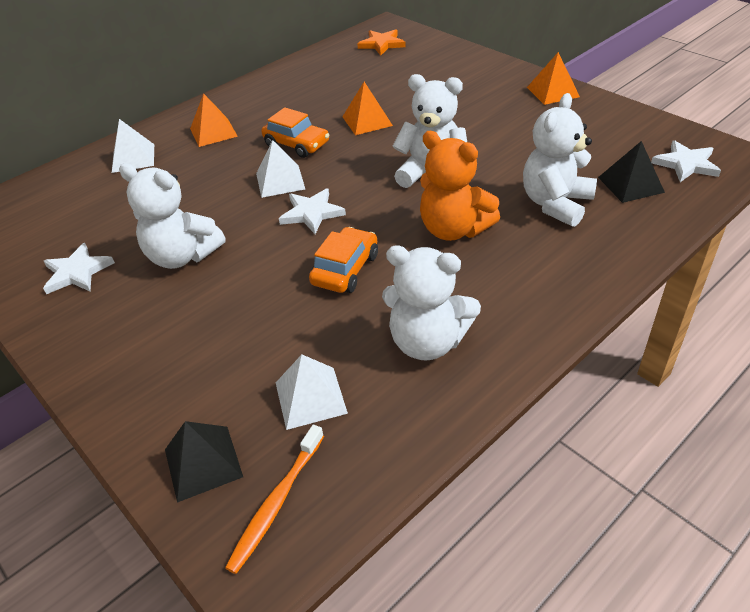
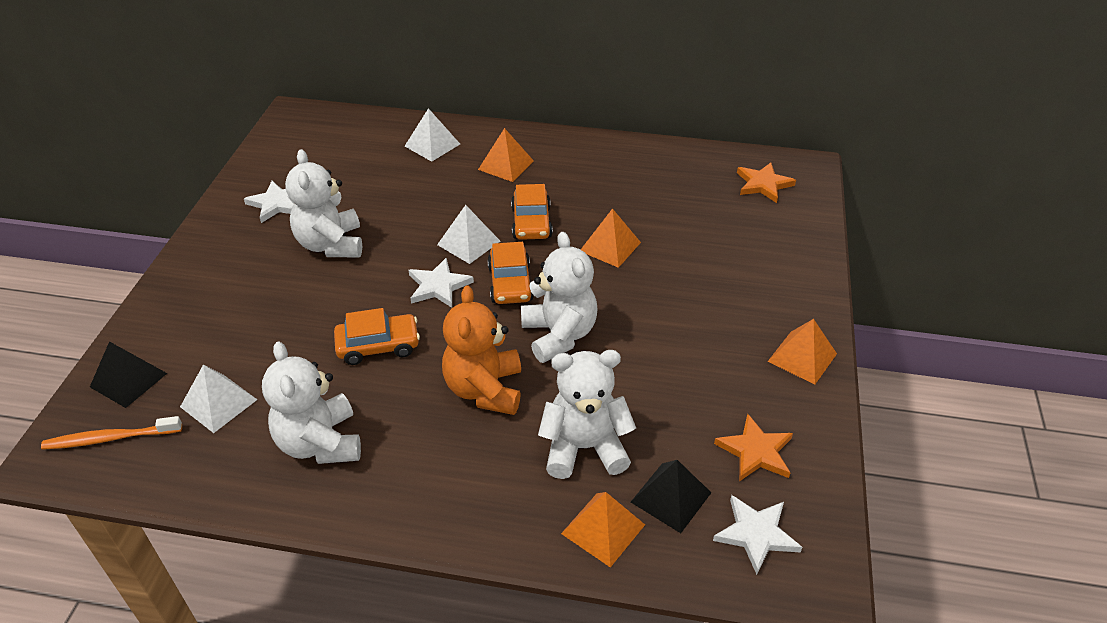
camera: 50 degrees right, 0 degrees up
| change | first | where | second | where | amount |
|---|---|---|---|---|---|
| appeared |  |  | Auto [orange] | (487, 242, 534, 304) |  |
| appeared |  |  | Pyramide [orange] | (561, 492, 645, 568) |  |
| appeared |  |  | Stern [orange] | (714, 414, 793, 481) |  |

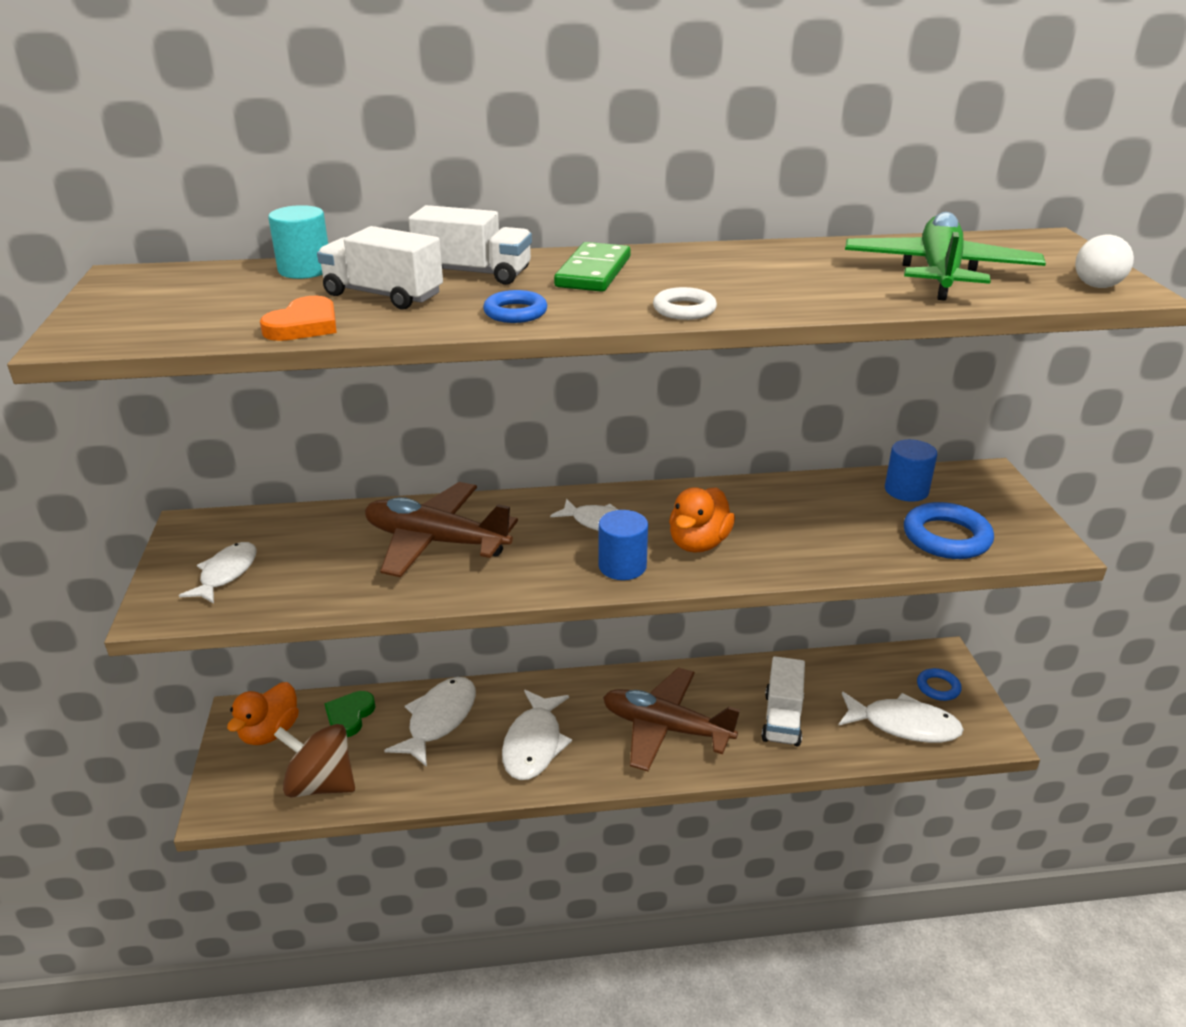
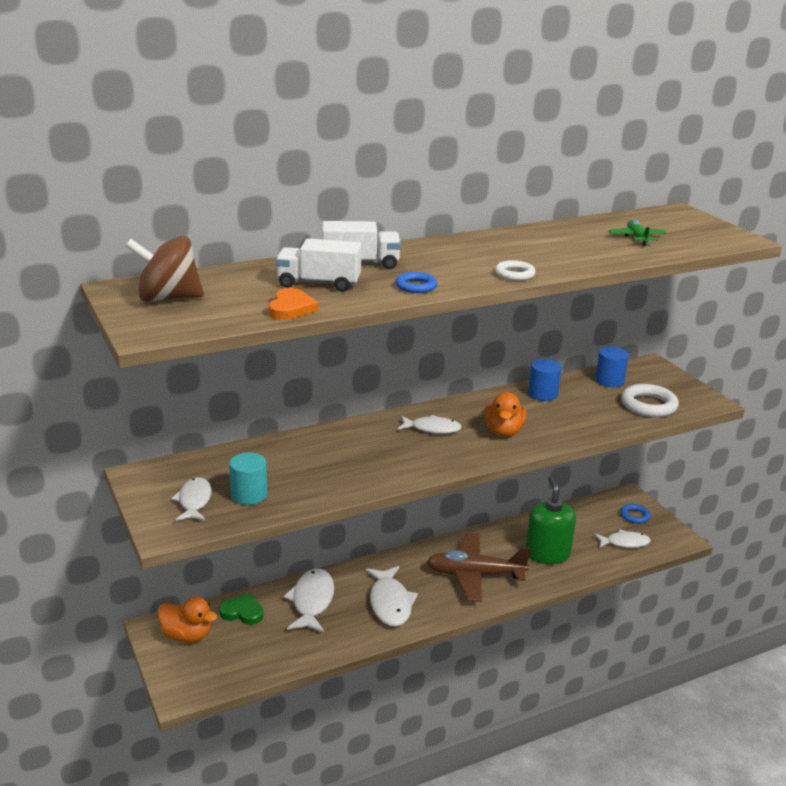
camera: 20 degrees left, 5 degrees down
| change | first | where | second | where | amount |
|---|---|---|---|---|---|
| spun | Ente [orange] | (227, 682, 299, 745) |  | (157, 597, 218, 643) | 75 degrees counterclockwise |
| relocated | Vollzylinder [türkis] | (268, 205, 328, 279) |  | (229, 453, 267, 505) |  |
| relocated | Kreisel [braun] | (274, 724, 355, 798) |  | (125, 236, 204, 302) |  |
| spun | Herz [grün] | (324, 691, 376, 737) |  | (219, 593, 263, 625) | 105 degrees clockwise |
| missing | Flugzeug [braun] | (365, 482, 518, 577) |  |  |  |
| missing | Dominostein [grün] | (554, 242, 630, 292) |  |  |  |
| relocated | Vollzylinder [blau] | (598, 510, 648, 580) |  | (528, 359, 562, 401) |  |
| exchanged | Lastwagen [weiß] | (761, 656, 805, 747) | Seifenspender [grün] | (526, 476, 576, 564) |  |
| size | Fisch [weiß] | (838, 692, 964, 743) |  | (594, 529, 651, 548) | x0.66 |
| size | Flugzeug [grün] | (845, 212, 1046, 301) |  | (608, 219, 667, 246) | x0.49 |
| colour | Ring [blau] | (904, 502, 994, 559) | Ring [weiß] | (621, 384, 679, 417) |  |
| missing | Glühbirne [weiß] | (1075, 235, 1134, 288) |  |  |  |

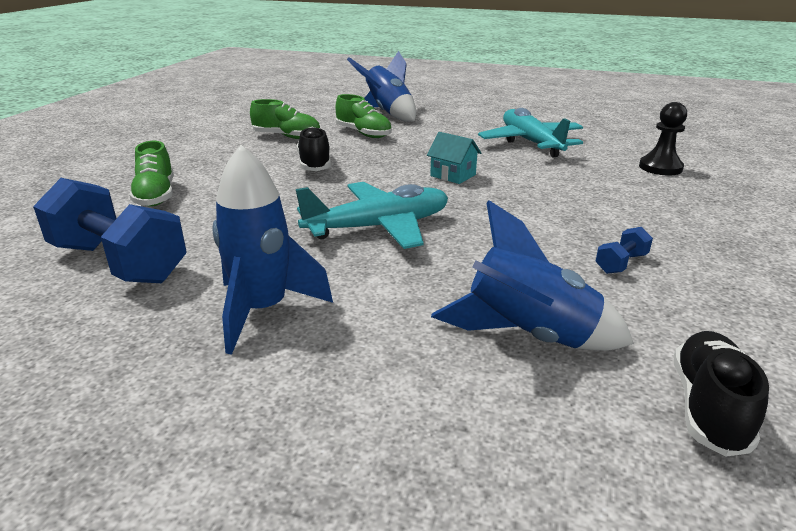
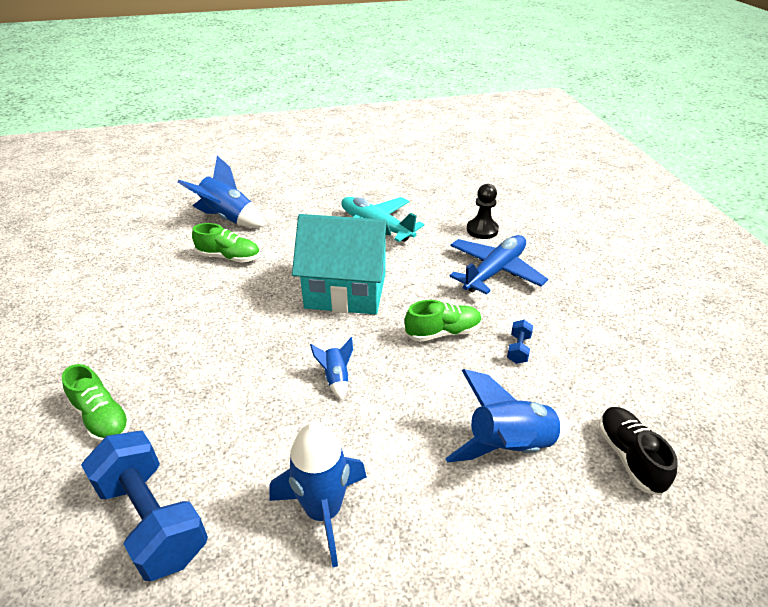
camera: 30 degrees left, 10 degrees up
| change | first | where | second | where | amount |
|---|---|---|---|---|---|
| spun | Hantel [blau] | (33, 178, 187, 283) |  | (81, 431, 208, 581) | 45 degrees clockwise |
| relocated | Schuh [grün] | (250, 99, 320, 139) |  | (405, 300, 482, 342) |  |
| exchanged | Flugzeug [türkis] | (296, 182, 448, 249) | Rakete [blau] | (310, 337, 353, 400) |  |
| missing | Schuh [schwarz] | (297, 127, 331, 171) |  |  |  |
| size | Haus [türkis] | (427, 132, 481, 184) |  | (292, 214, 391, 315) | x2.41 |
| appeared |  |  | Flugzeug [blau] | (449, 235, 548, 295) |  |

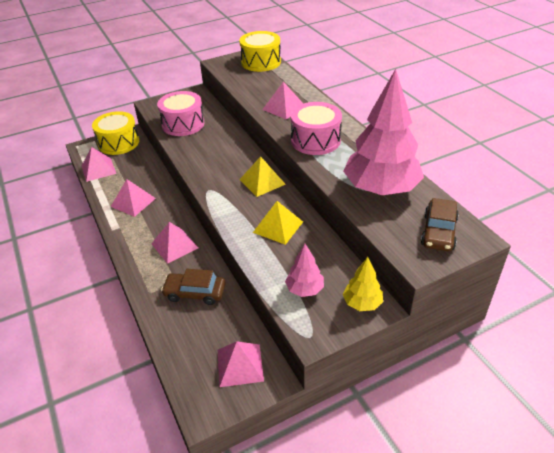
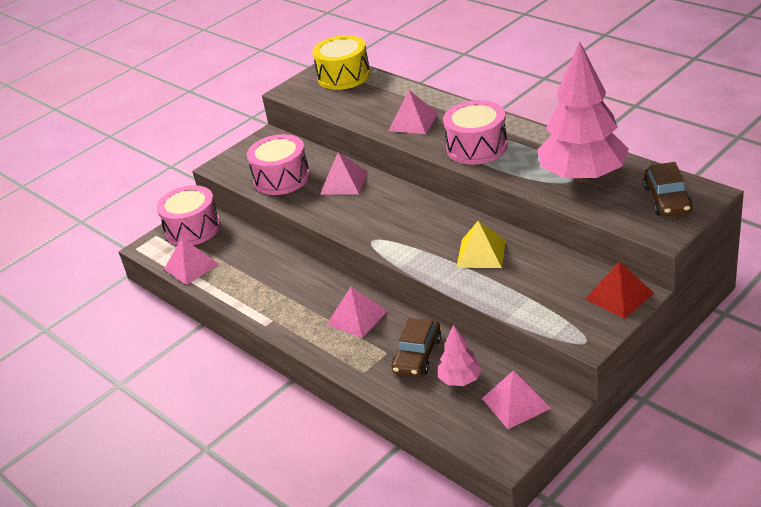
camera: 15 degrees left, 5 degrees down
| change | first | where | second | where | amount |
|---|---|---|---|---|---|
| colour | Trommel [gelb] | (92, 111, 139, 155) | Trommel [rosa] | (157, 185, 221, 245) |  |
| relocated | Pyramide [rosa] | (111, 179, 156, 217) |  | (321, 152, 367, 195) |  |
| spun | Auto [braun] | (161, 269, 226, 305) |  | (392, 318, 441, 377) | 60 degrees counterclockwise |
| missing | Pyramide [gelb] | (239, 156, 286, 197) |  |  |  |
| relocated | Baum [rosa] | (285, 244, 324, 297) |  | (438, 324, 482, 386) |  |
| exchanged | Baum [gelb] | (343, 257, 383, 311) | Pyramide [rot] | (585, 261, 654, 319) |  |

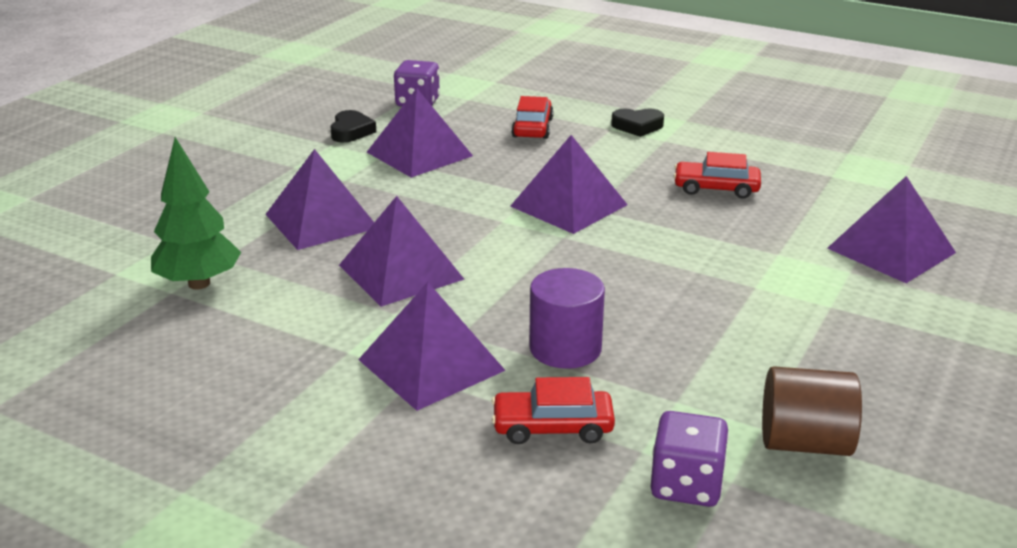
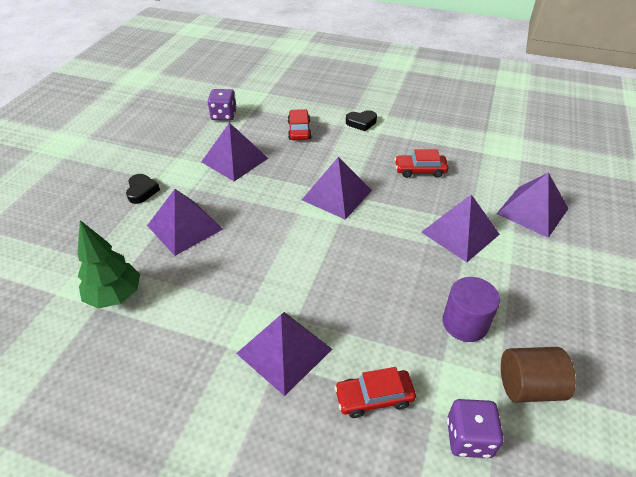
camera: 10 degrees left, 15 degrees up
| change | first | where | second | where | amount |
|---|---|---|---|---|---|
| relocated | Herz [schwarz] | (330, 110, 376, 142) |  | (126, 174, 160, 204) |  |
| relocated | Pyramide [lila] | (339, 196, 465, 307) |  | (421, 194, 500, 262) |  |
| relocated | Vollzylinder [lila] | (529, 268, 605, 369) |  | (443, 277, 500, 342) |  |

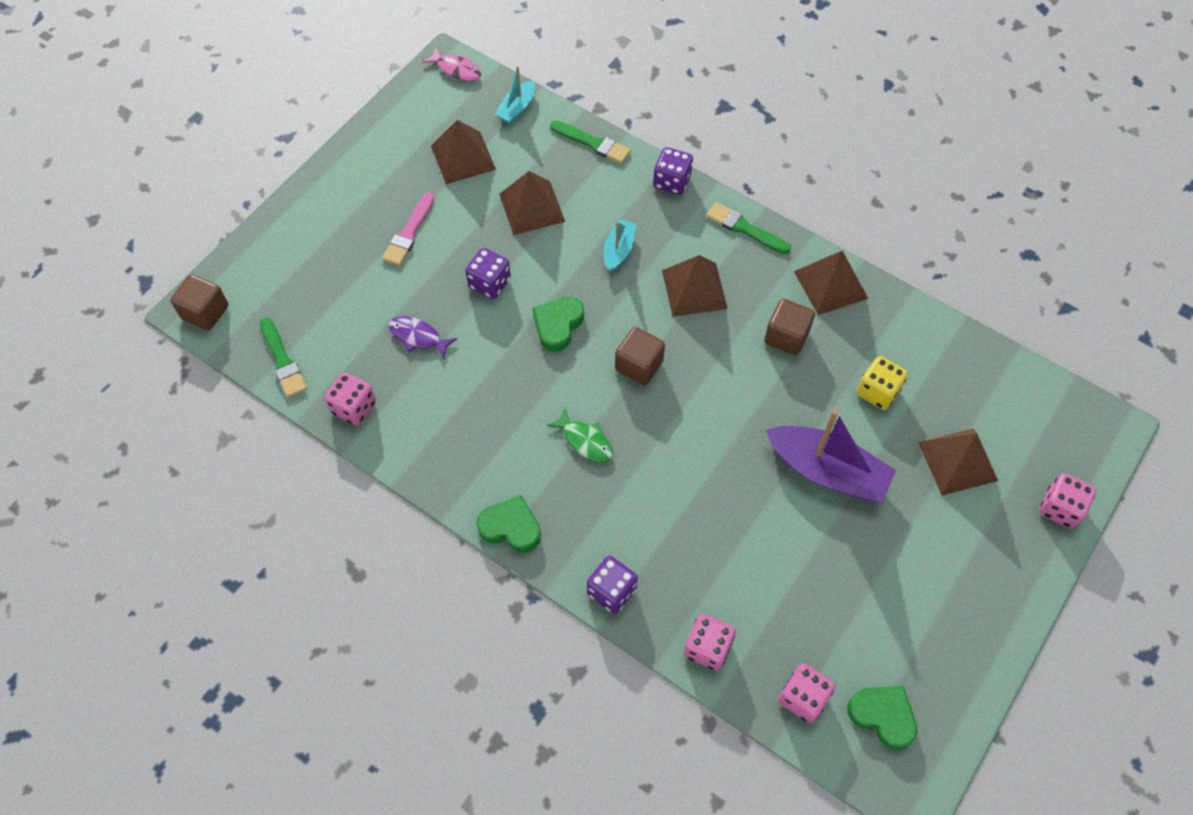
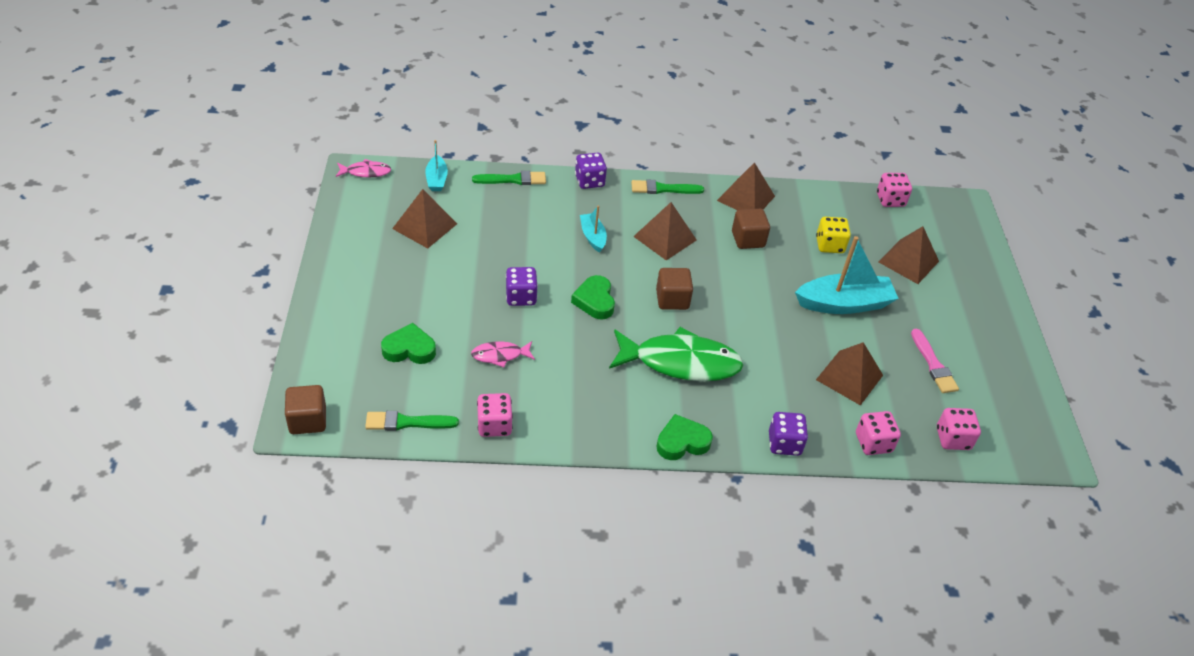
camera: 40 degrees left, 15 degrees down
| change | first | where | second | where | amount |
|---|---|---|---|---|---|
| spun | Pinsel [grün] | (260, 317, 307, 398) |  | (365, 411, 459, 431) | 150 degrees clockwise |
| relocated | Pinsel [rosa] | (382, 192, 434, 266) |  | (911, 329, 959, 393) |  |
| colour | Fisch [lila] | (389, 316, 457, 359) | Fisch [rosa] | (471, 341, 535, 367) |  |
| relocated | Pyramide [braun] | (499, 171, 565, 235) |  | (816, 342, 883, 405) |  |
| size | Fisch [grün] | (547, 407, 613, 463) |  | (609, 327, 744, 381) | x2.13 |
| colour | Boot [lila] | (765, 410, 896, 503) | Boot [türkis] | (795, 236, 899, 314) |  |
| relocated | Herz [grün] | (847, 686, 917, 750) |  | (381, 323, 436, 364) |  |
| relocated | Spielwürfel [rosa] | (1040, 473, 1096, 529) |  | (877, 173, 912, 207) |  |

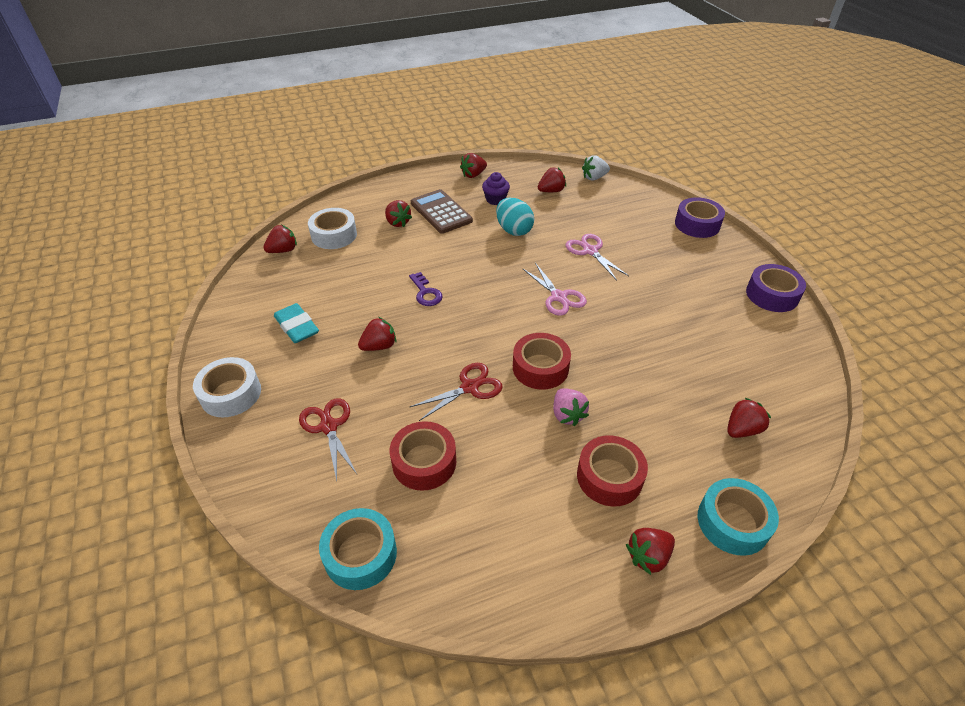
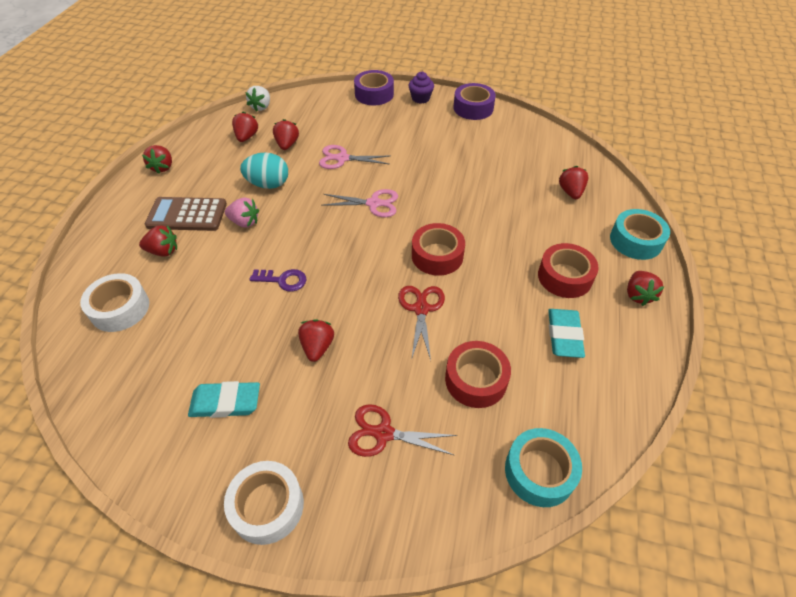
camera: 55 degrees left, 5 degrees up
| change | first | where | second | where | amount |
|---|---|---|---|---|---|
| relocated | Erdbeere [rot] | (263, 225, 297, 253) |  | (273, 119, 299, 150) |  |
| relocated | Muffin [lila] | (482, 172, 510, 205) |  | (409, 72, 434, 104) |  |
| relocated | Erdbeere [rosa] | (553, 388, 589, 426) |  | (225, 197, 259, 228) |  |
| appeared |  |  | Radiergummi [türkis] | (548, 309, 585, 358) |  |

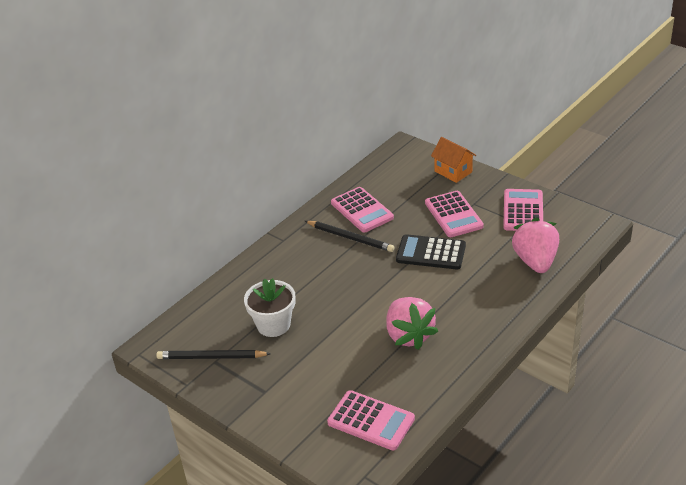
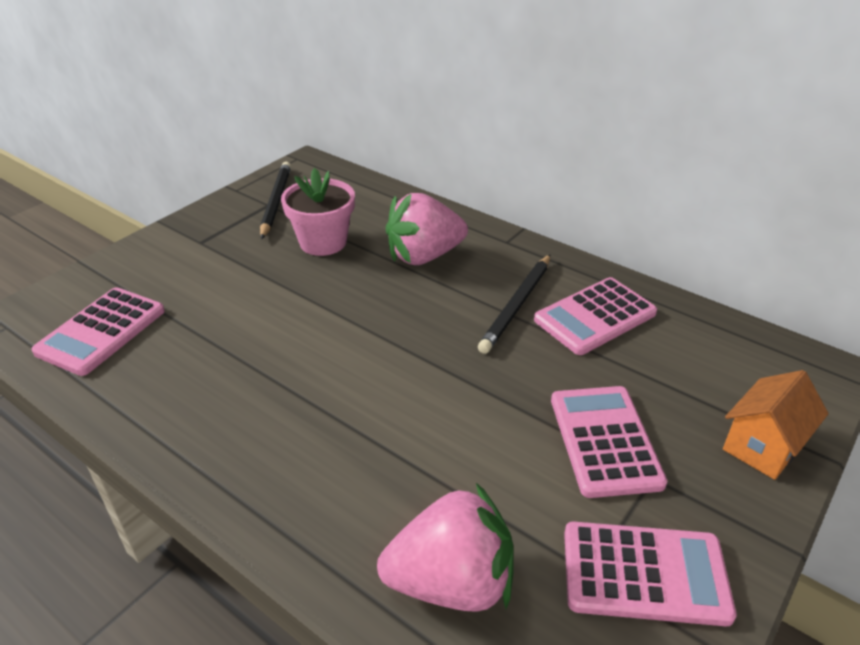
camera: 85 degrees right, 0 degrees up
| change | first | where | second | where | amount |
|---|---|---|---|---|---|
| colour | Blumentopf [weiß] | (244, 278, 295, 337) | Blumentopf [rosa] | (281, 168, 355, 256) |  |
| relocated | Erdbeere [rosa] | (386, 297, 438, 350) |  | (386, 193, 468, 265) |  |
| missing | Taschenrechner [schwarz] | (396, 234, 466, 269) |  |  |  |
| spun | Taschenrechner [rosa] | (425, 191, 484, 237) |  | (551, 386, 668, 498) | 105 degrees clockwise |

